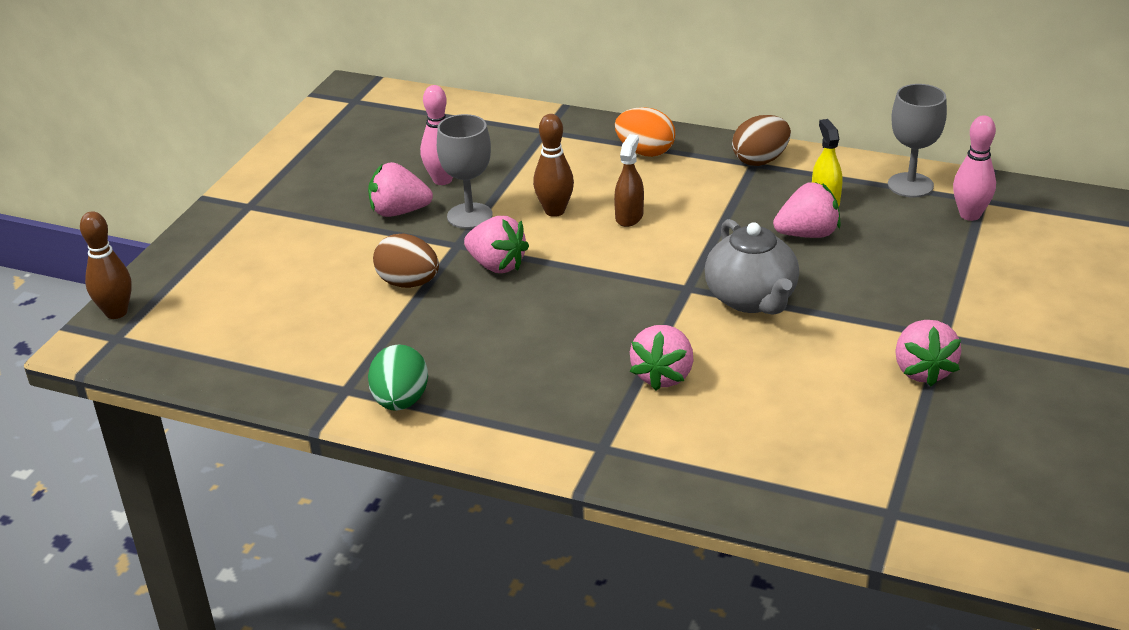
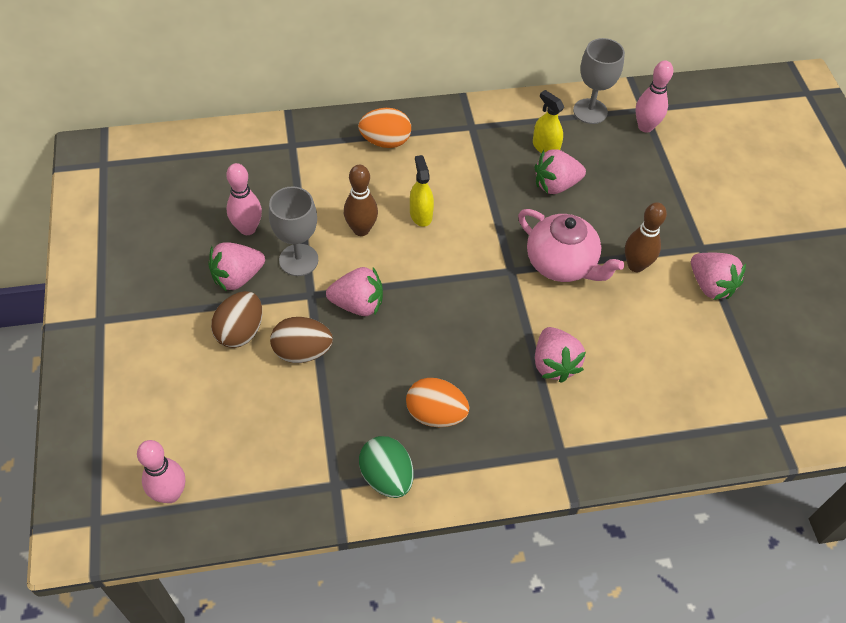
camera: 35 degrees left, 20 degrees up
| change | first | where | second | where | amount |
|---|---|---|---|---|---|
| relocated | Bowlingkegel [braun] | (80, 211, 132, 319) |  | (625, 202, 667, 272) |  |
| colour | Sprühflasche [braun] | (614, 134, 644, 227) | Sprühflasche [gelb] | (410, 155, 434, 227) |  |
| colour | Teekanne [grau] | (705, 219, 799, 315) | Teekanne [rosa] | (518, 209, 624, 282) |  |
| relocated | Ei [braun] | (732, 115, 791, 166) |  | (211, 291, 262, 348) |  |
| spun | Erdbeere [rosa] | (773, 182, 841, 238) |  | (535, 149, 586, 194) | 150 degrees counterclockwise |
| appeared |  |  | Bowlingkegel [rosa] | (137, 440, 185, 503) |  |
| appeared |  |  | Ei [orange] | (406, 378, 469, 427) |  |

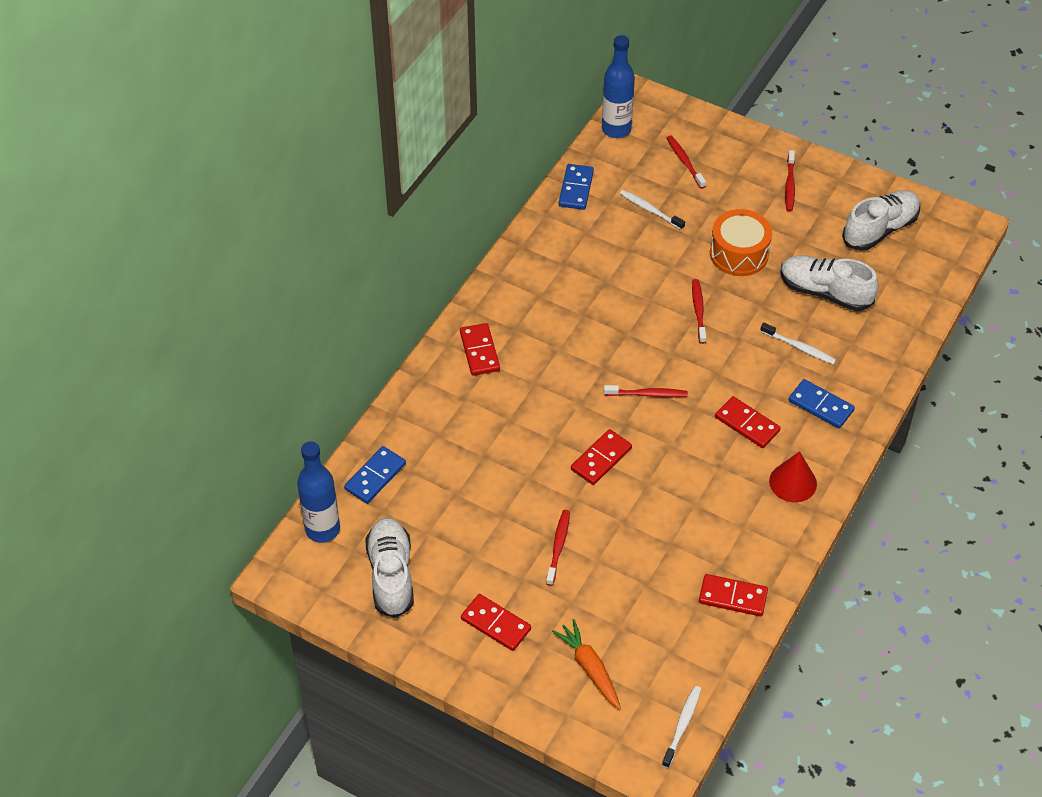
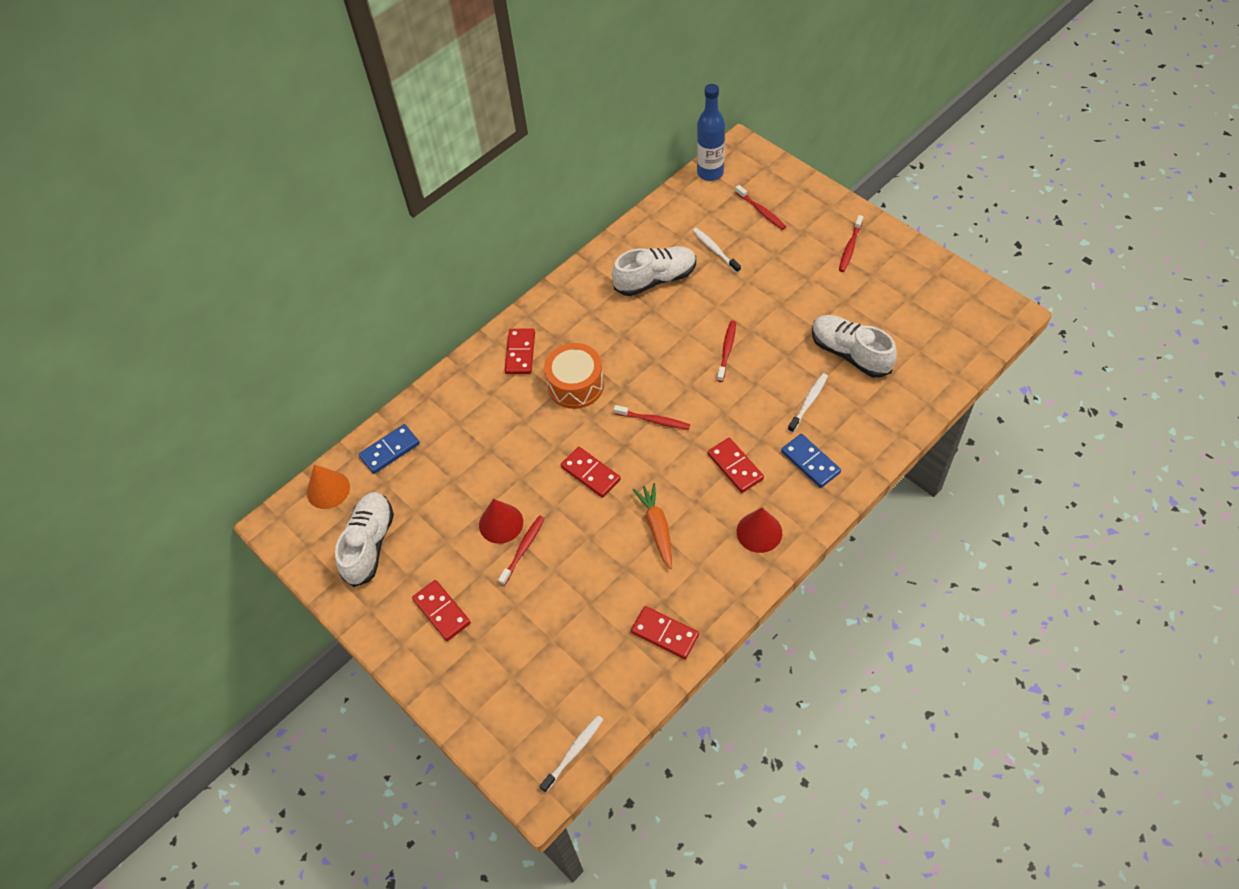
camera: 20 degrees right, 5 degrees up
| change | first | where | second | where | amount |
|---|---|---|---|---|---|
| exchanged | Flasche [blau] | (297, 441, 340, 543) | Kegel [orange] | (307, 465, 350, 509) |  |
| relocated | Karotte [orange] | (552, 619, 621, 709) |  | (633, 483, 672, 569) |  |
| missing | Dominostein [blau] | (559, 164, 594, 210) |  |  |  |
| spun | Dominostein [rot] | (571, 429, 632, 485) |  | (561, 447, 621, 498) | 75 degrees clockwise |
| spun | Zahnbürste [rot] | (667, 136, 706, 189) |  | (735, 185, 786, 230) | 150 degrees clockwise |
| relocated | Trommel [orange] | (710, 209, 772, 276) |  | (544, 343, 604, 409) |  |
| spun | Zahnbürste [weiß] | (760, 323, 836, 365) |  | (788, 373, 828, 433) | 105 degrees counterclockwise |
| relocated | Schuh [weiß] | (842, 190, 920, 251) |  | (612, 246, 696, 296) |  |
| appeared |  |  | Kegel [rot] | (479, 499, 523, 544) |  |

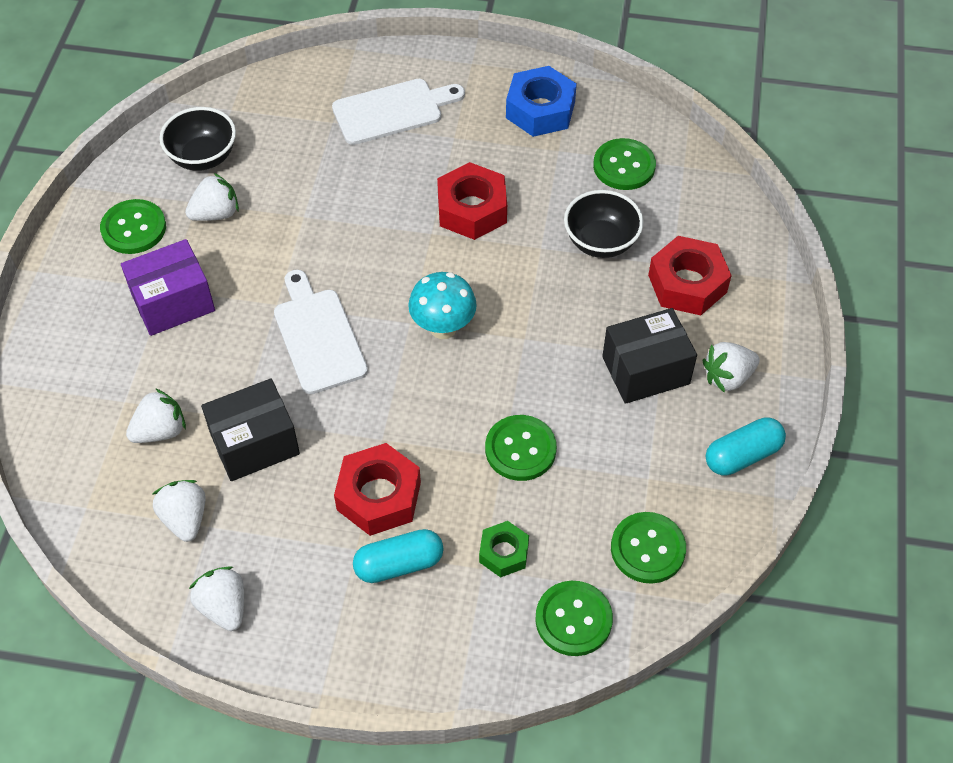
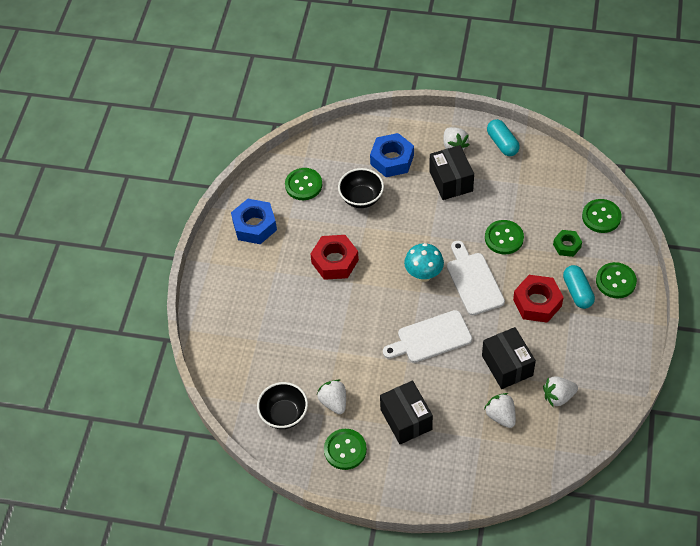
camera: 85 degrees left, 0 degrees up
| change | first | where | second | where | amount |
|---|---|---|---|---|---|
| colour | Schachtel [lila] | (121, 239, 215, 336) | Schachtel [schwarz] | (380, 381, 433, 444) |  |
| missing | Erdbeere [weiß] | (189, 566, 244, 631) |  |  |  |
| relocated | Schneidebrett [weiß] | (332, 79, 465, 145) |  | (447, 241, 505, 315) |  |
| relocated | Knopf [grün] | (611, 512, 686, 584) |  | (596, 262, 637, 298) |  |
| colour | Sechskantmutter [rot] | (648, 236, 732, 315) | Sechskantmutter [blau] | (370, 133, 414, 177) |  |

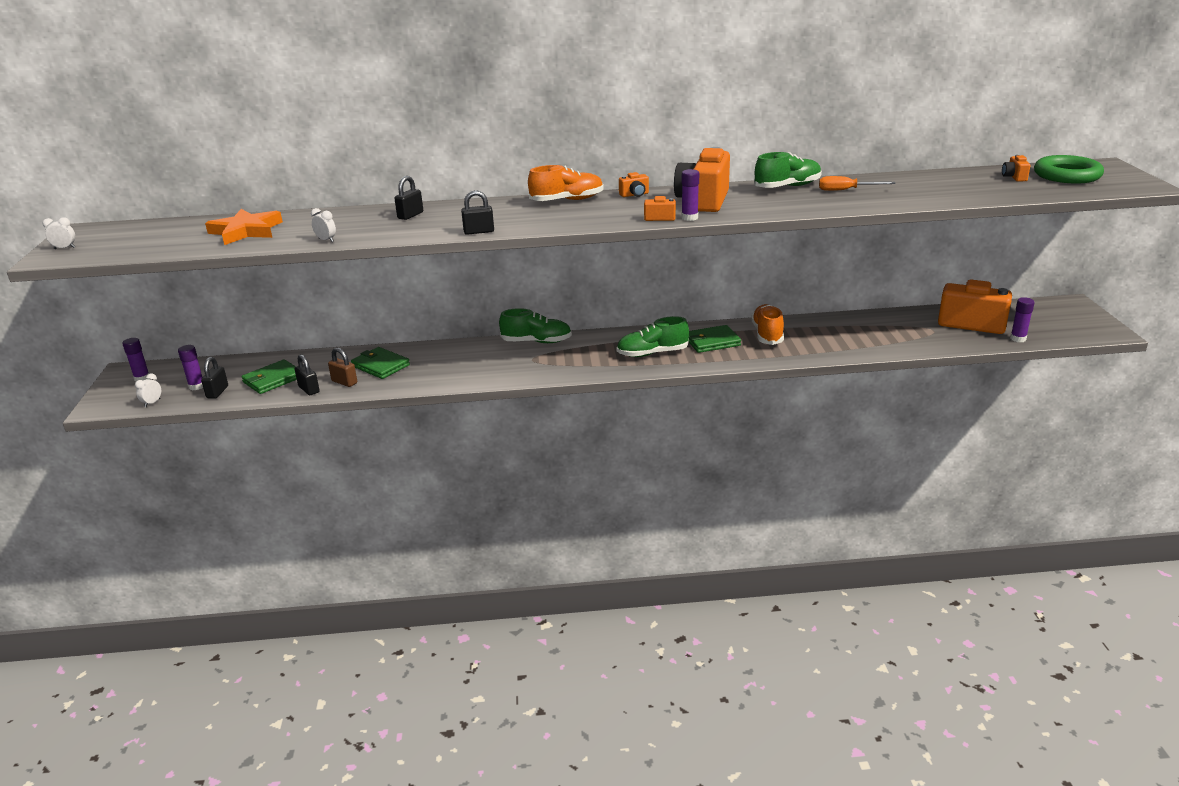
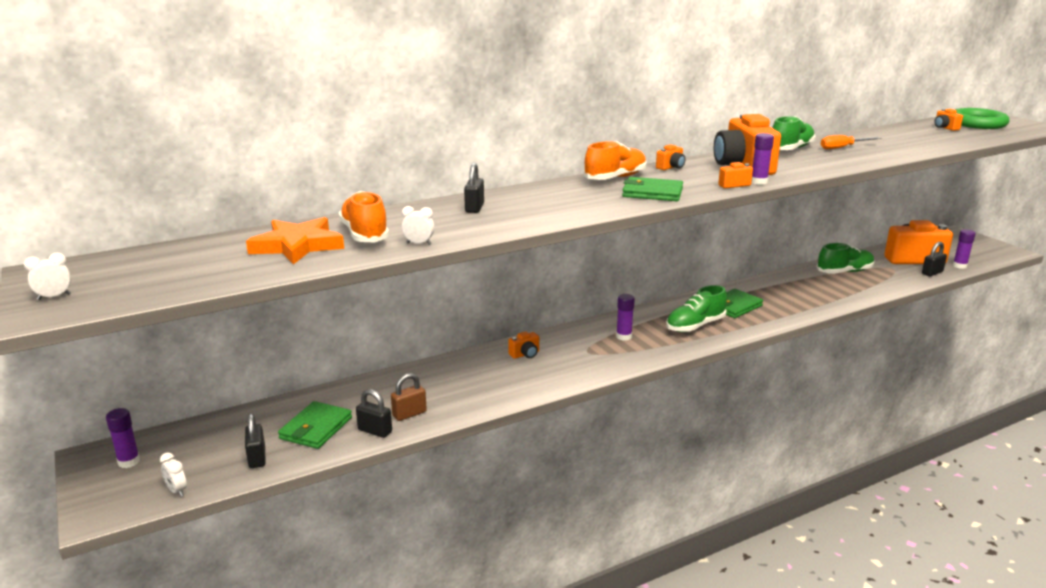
camera: 25 degrees left, 5 degrees down
| change | first | where | second | where | amount |
|---|---|---|---|---|---|
| spun | Wecker [weiß] | (135, 374, 161, 407) |  | (160, 452, 187, 497) | 45 degrees counterclockwise |
| relocated | Klebestift [lila] | (178, 345, 203, 390) |  | (616, 294, 635, 341) |  |
| spun | Vorhängeschloss [braun] | (328, 348, 357, 387) |  | (391, 373, 427, 421) | 45 degrees counterclockwise |
| relocated | Geldbörse [grün] | (351, 347, 410, 379) |  | (622, 177, 683, 201) |  |
| relocated | Vorhängeschloss [schwarz] | (461, 190, 494, 235) |  | (922, 242, 947, 276) |  |
| relocated | Schuh [grün] | (499, 308, 572, 343) |  | (817, 243, 875, 274) |  |
| relocated | Schuh [orange] | (751, 304, 784, 345) |  | (339, 191, 389, 242) |  |
| appeared |  |  | Kamera [orange] | (508, 331, 539, 359) |  |

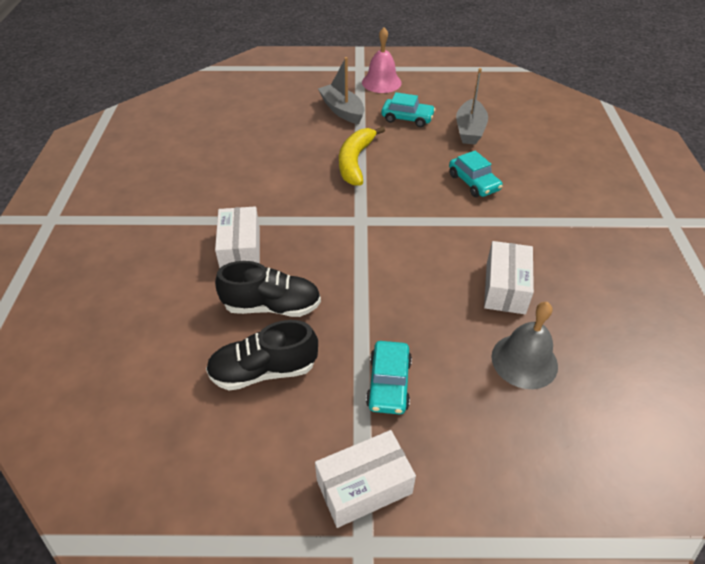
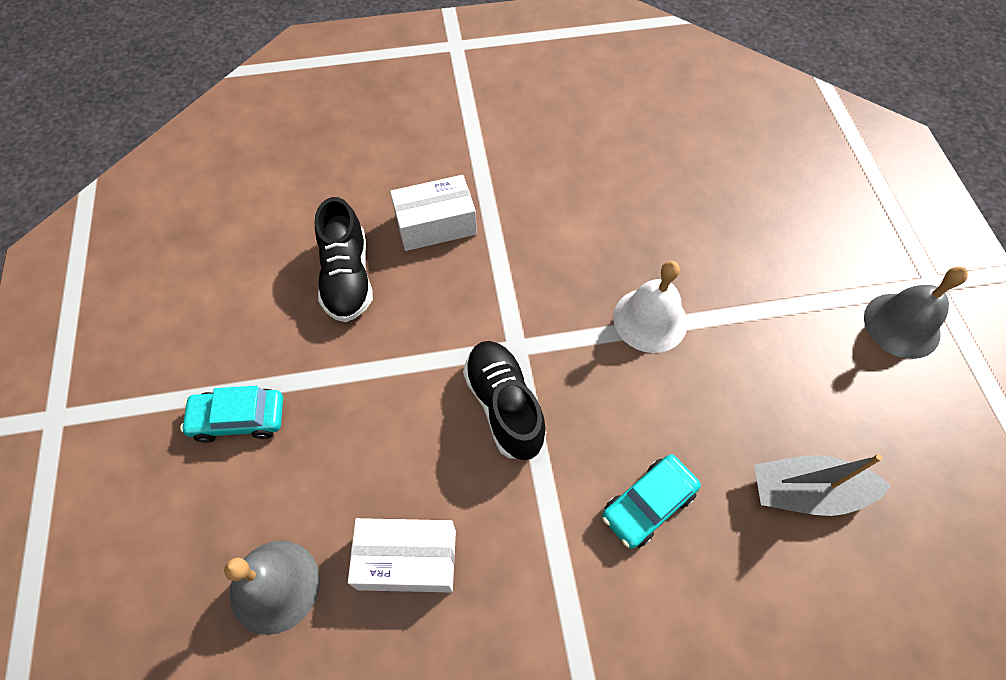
camera: 80 degrees right, 15 degrees up
| change | first | where | second | where | amount |
|---|---|---|---|---|---|
| relocated | Schuh [schwarz] | (206, 320, 318, 390) |  | (463, 341, 546, 460) |  |
| missing | Schachtel [weiß] | (315, 430, 416, 528) |  |  |  |
| missing | Boot [grau] | (318, 57, 364, 124) |  |  |  |
| exchanged | Banane [gelb] | (339, 126, 385, 186) | Glocke [weiß] | (613, 261, 687, 353) |  |
| colour | Glocke [rosa] | (362, 27, 402, 93) | Glocke [grau] | (864, 267, 968, 359) |  |
| missing | Auto [türkis] | (381, 92, 436, 127) |  |  |  |

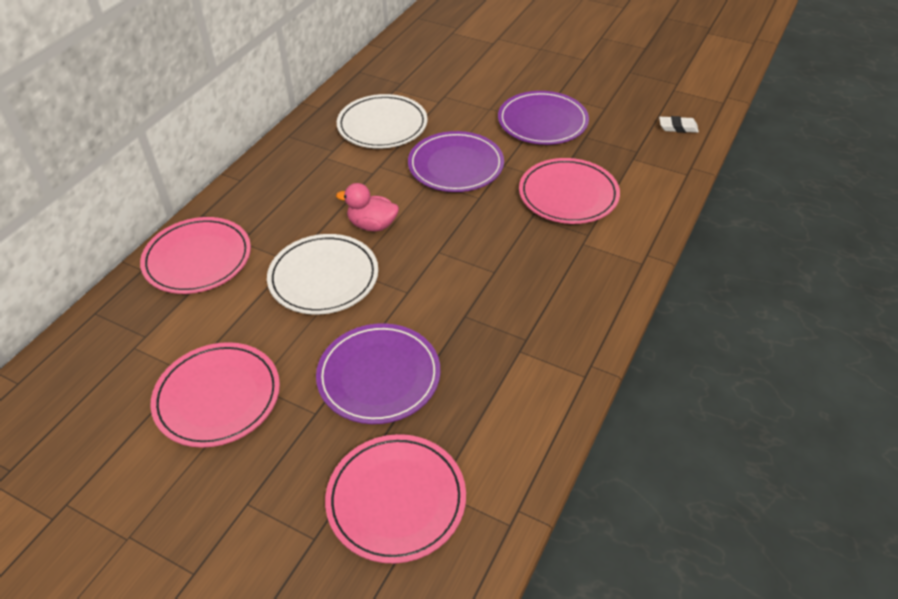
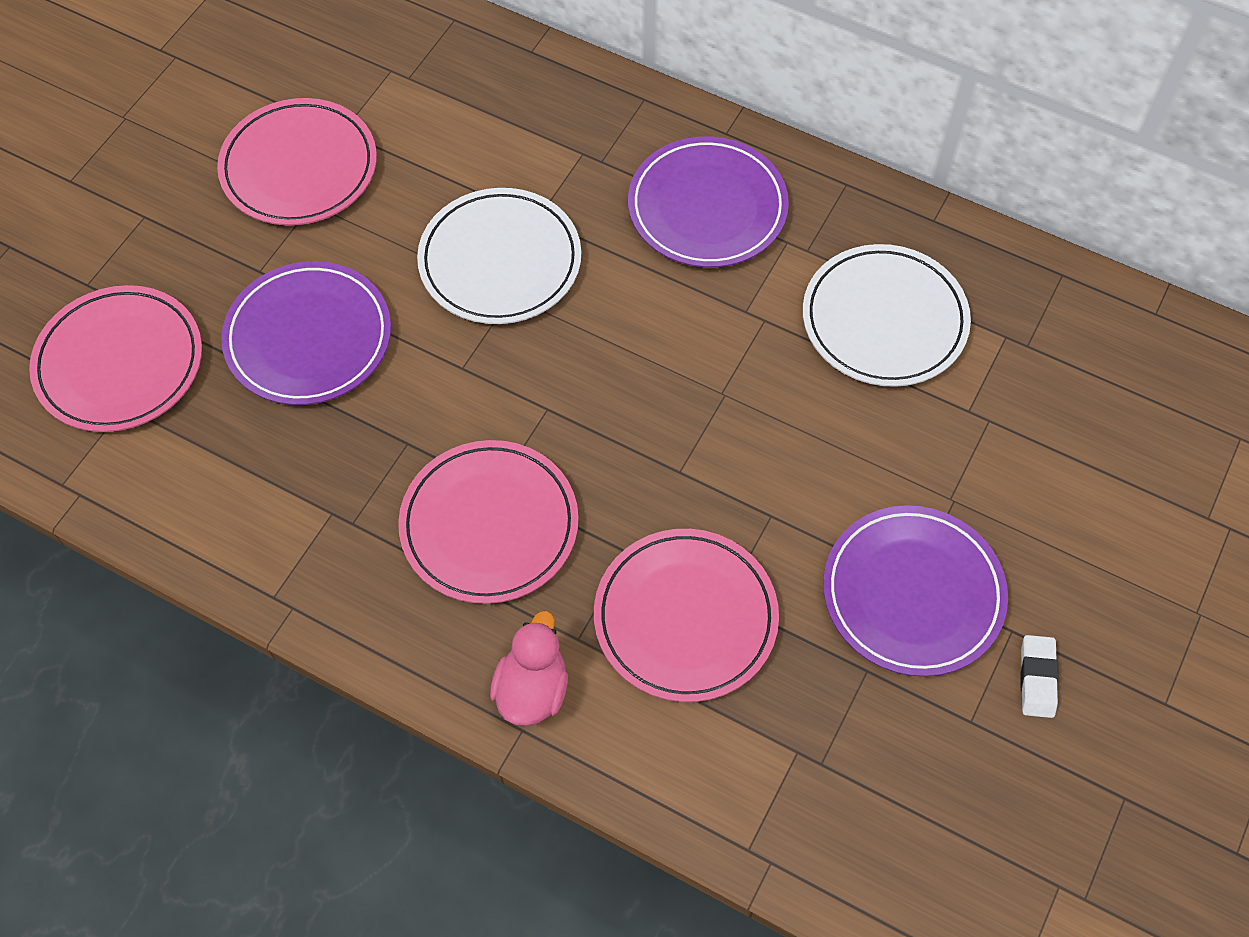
camera: 90 degrees right, 15 degrees up
| change | first | where | second | where | amount |
|---|---|---|---|---|---|
| relocated | Teller [rosa] | (140, 217, 251, 294) |  | (398, 440, 578, 604) |  |
| relocated | Ente [rosa] | (336, 183, 399, 231) |  | (490, 611, 568, 726) |  |
| relocated | Teller [lila] | (408, 131, 504, 192) |  | (628, 136, 789, 268) |  |
| relocated | Radiergummi [weiß] | (659, 116, 699, 133) |  | (1020, 635, 1059, 718) |  |

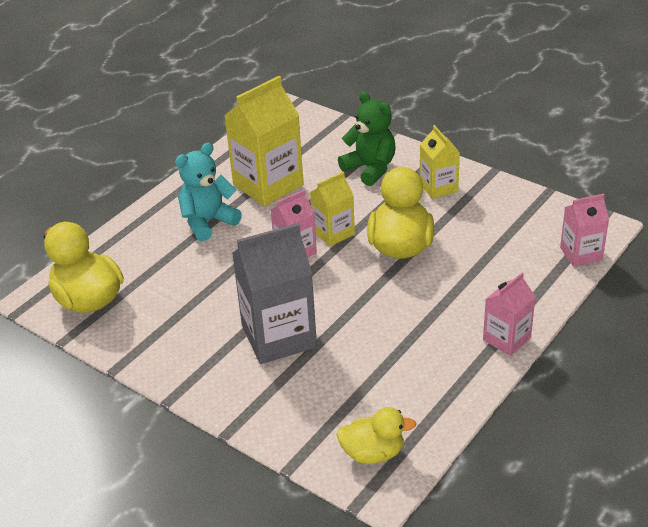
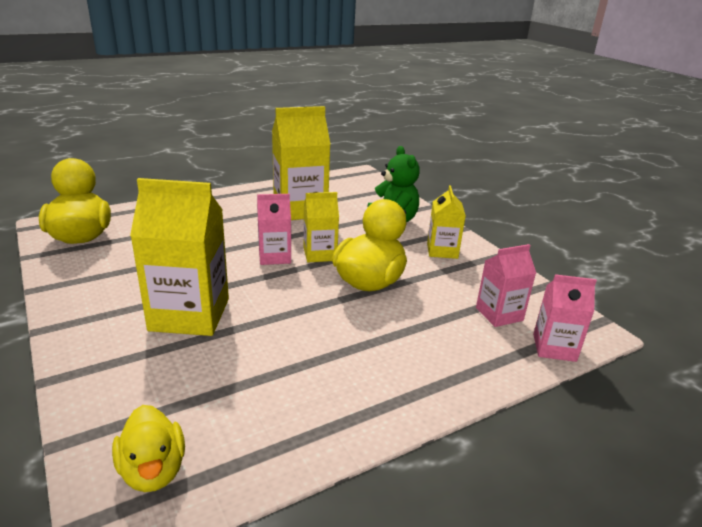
camera: 20 degrees right, 10 degrees down
| change | first | where | second | where | amount |
|---|---|---|---|---|---|
| missing | Teddybär [türkis] | (175, 143, 242, 241) |  |  |  |
| colour | Getränkekarton [grau] | (232, 223, 317, 364) | Getränkekarton [gelb] | (130, 178, 229, 336) |  |
| spun | Ente [gelb] | (336, 407, 416, 464) |  | (112, 405, 185, 492) | 45 degrees clockwise |
| relocated | Getränkekarton [rosa] | (483, 273, 535, 356) |  | (476, 244, 536, 327) |  |

